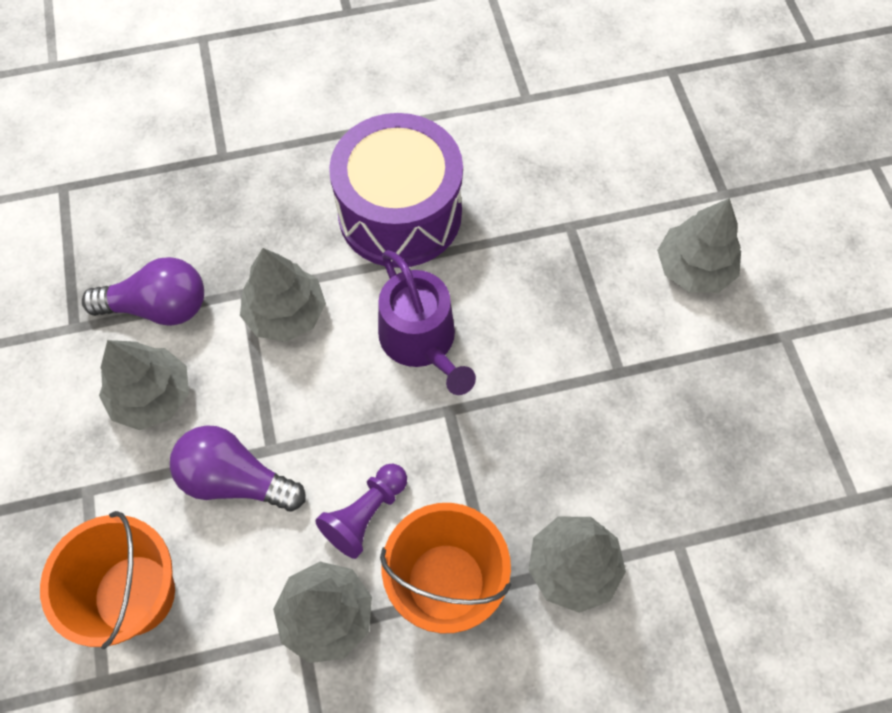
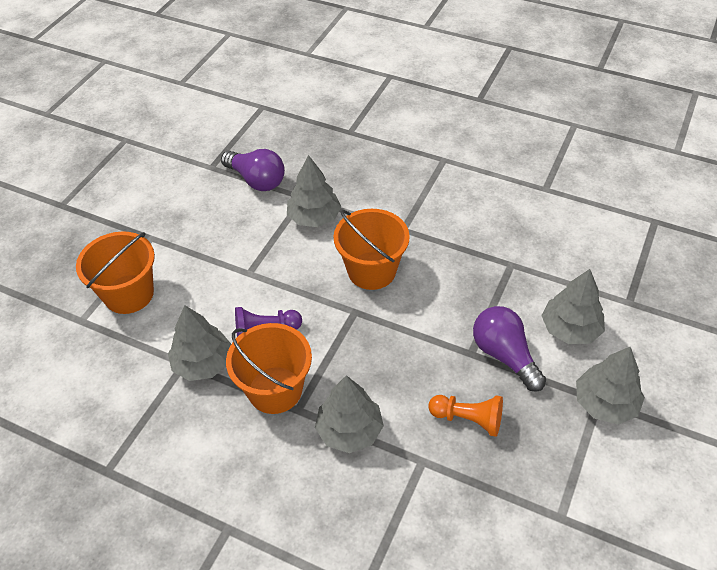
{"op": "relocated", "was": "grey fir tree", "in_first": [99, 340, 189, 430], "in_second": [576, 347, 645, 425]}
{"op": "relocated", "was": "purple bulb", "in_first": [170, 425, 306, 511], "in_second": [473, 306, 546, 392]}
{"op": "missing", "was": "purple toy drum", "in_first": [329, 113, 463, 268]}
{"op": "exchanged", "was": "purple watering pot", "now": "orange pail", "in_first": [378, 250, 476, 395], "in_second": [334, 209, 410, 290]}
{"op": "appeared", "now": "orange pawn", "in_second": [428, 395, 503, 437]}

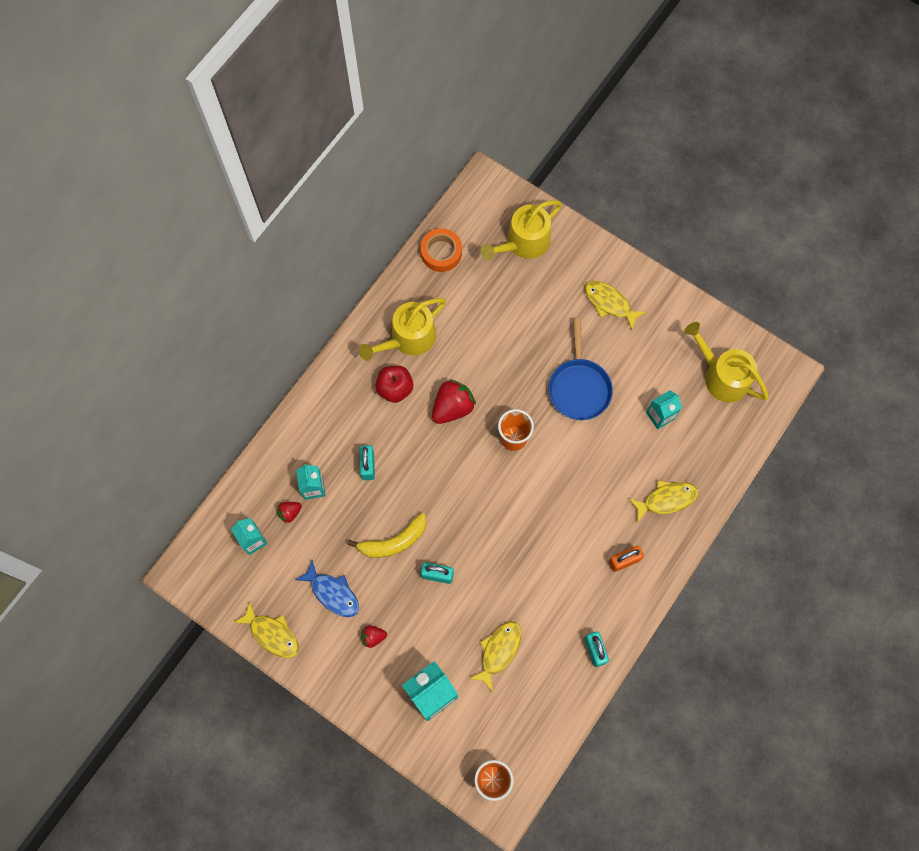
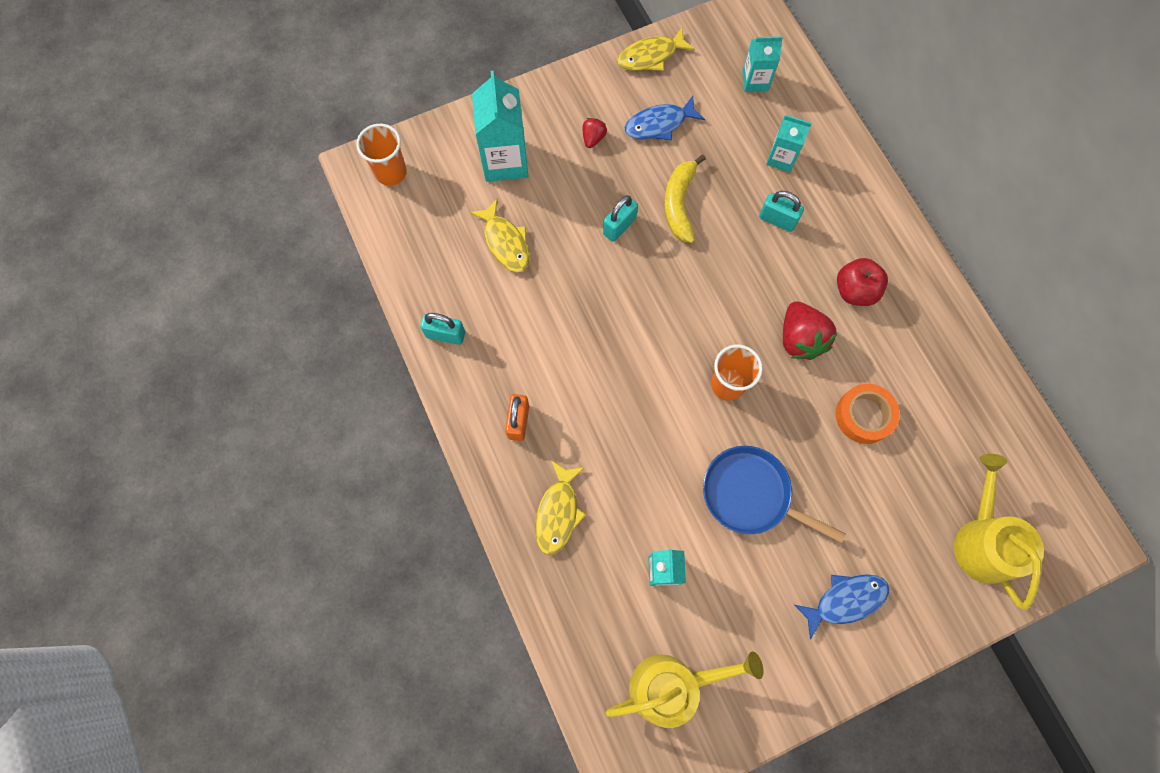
{"op": "missing", "was": "crimson toy strawberry", "in_first": [277, 502, 302, 523]}
{"op": "missing", "was": "golden watering pot", "in_first": [359, 298, 446, 361]}
{"op": "relocated", "was": "orange roll of tape", "in_first": [421, 228, 462, 272], "in_second": [836, 384, 900, 444]}
{"op": "colour", "was": "golden toy fish", "now": "royal blue toy fish", "in_first": [584, 281, 646, 330], "in_second": [794, 574, 889, 640]}

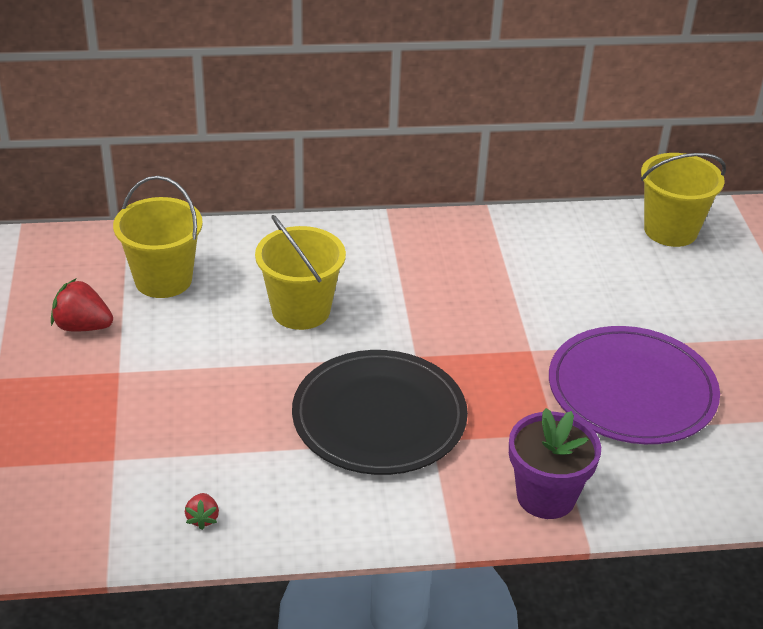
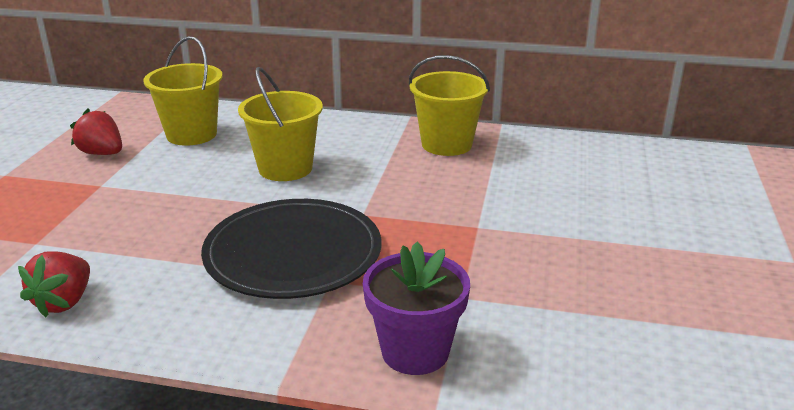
{"op": "size", "was": "crimson toy strawberry", "in_first": [185, 493, 219, 530], "in_second": [18, 251, 90, 318], "ratio": 1.79}
{"op": "missing", "was": "purple flat dish", "in_first": [549, 326, 720, 444]}
{"op": "relocated", "was": "golden pail", "in_first": [641, 153, 726, 247], "in_second": [409, 55, 490, 156]}

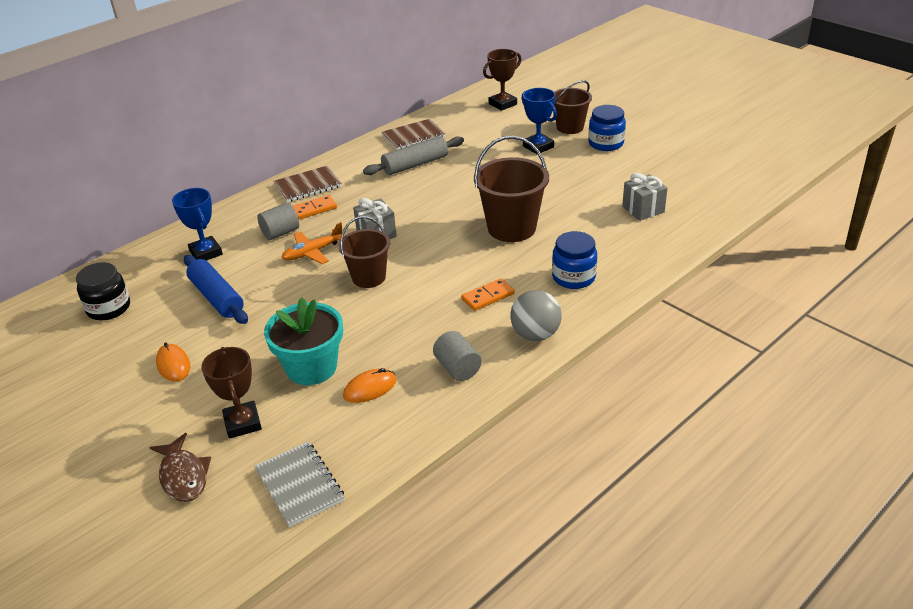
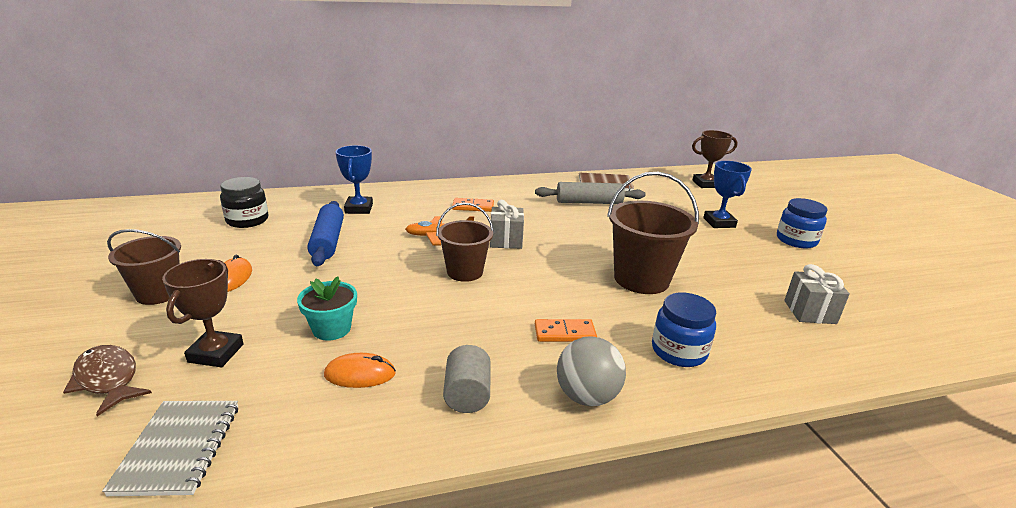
{"op": "spun", "was": "russet toy fish", "in_first": [149, 433, 211, 502], "in_second": [63, 345, 152, 416], "clockwise": 135}
{"op": "missing", "was": "grey cylinder shape", "in_first": [257, 203, 299, 240]}
{"op": "size", "was": "aqua flower pot", "in_first": [264, 297, 343, 385], "in_second": [297, 276, 357, 340], "ratio": 0.65}
{"op": "missing", "was": "russet exercise book", "in_first": [274, 166, 341, 202]}
{"op": "relocated", "was": "russet pail", "in_first": [554, 80, 592, 134], "in_second": [107, 229, 181, 305]}

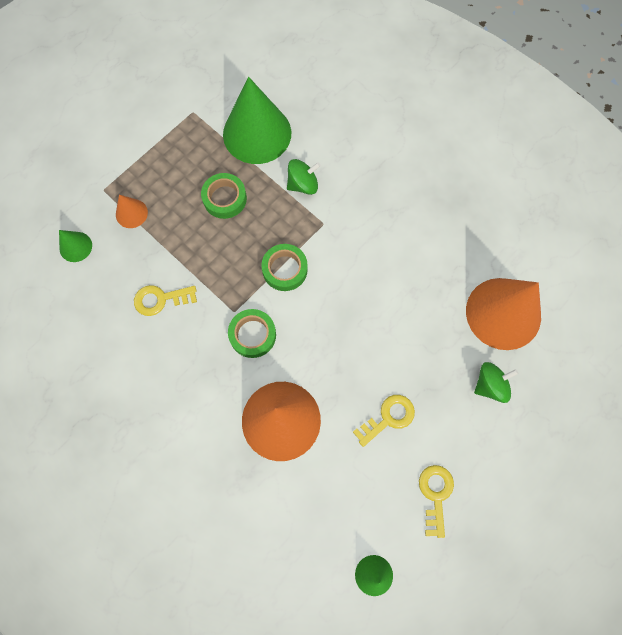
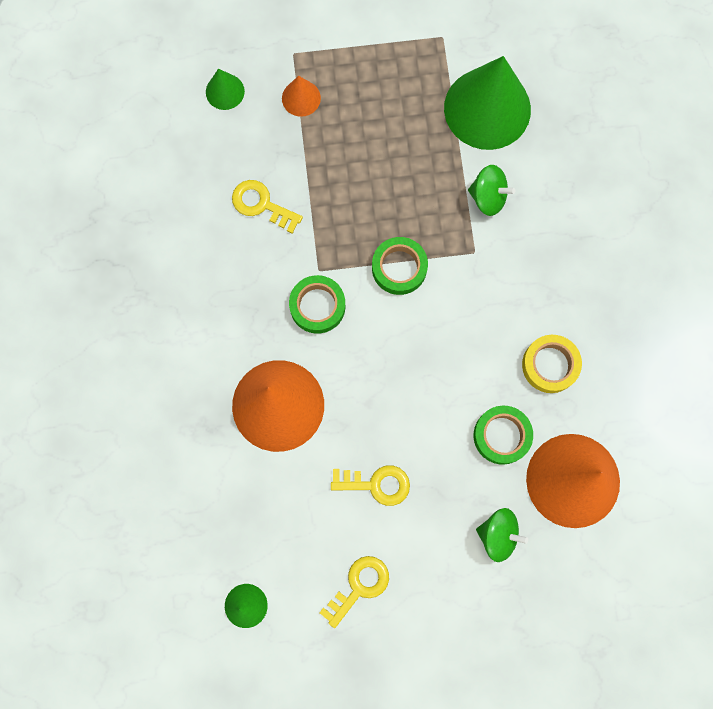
{"op": "relocated", "was": "leaf-green roll of tape", "in_first": [201, 173, 247, 219], "in_second": [474, 406, 533, 465]}
{"op": "appeared", "now": "golden roll of tape", "in_second": [522, 335, 582, 393]}

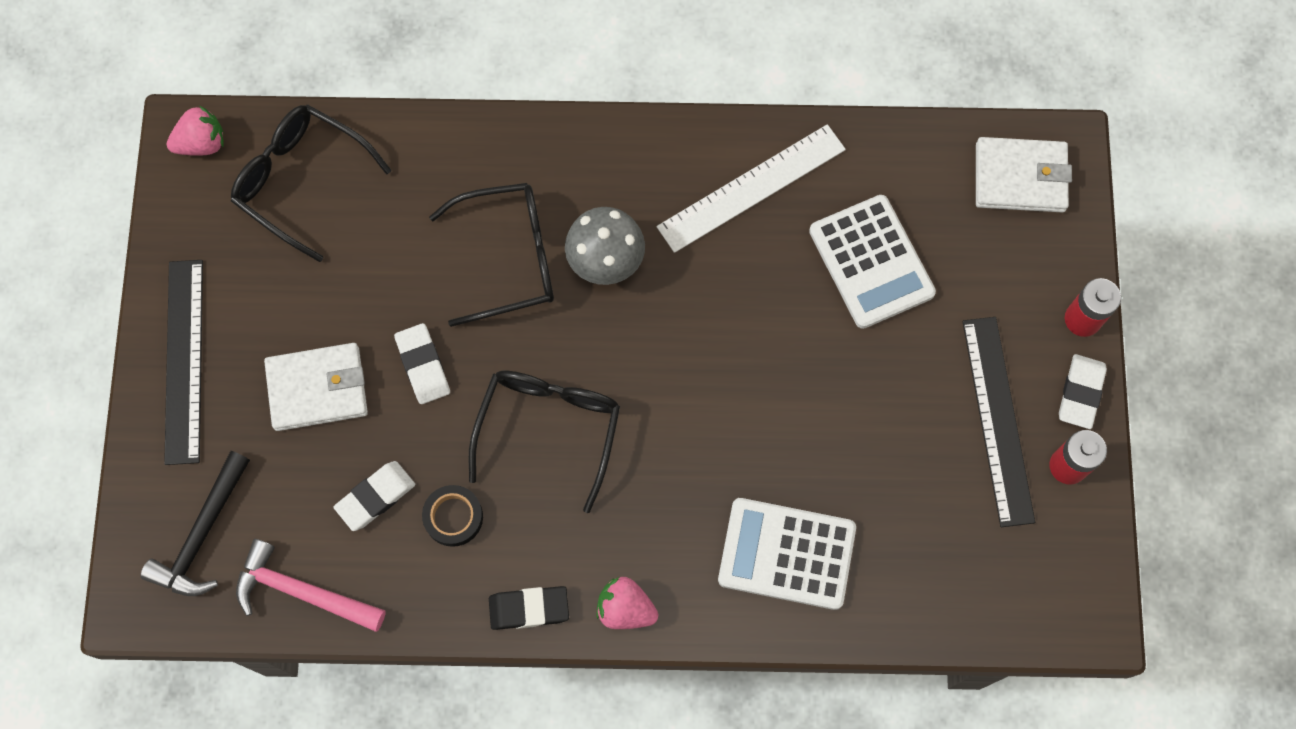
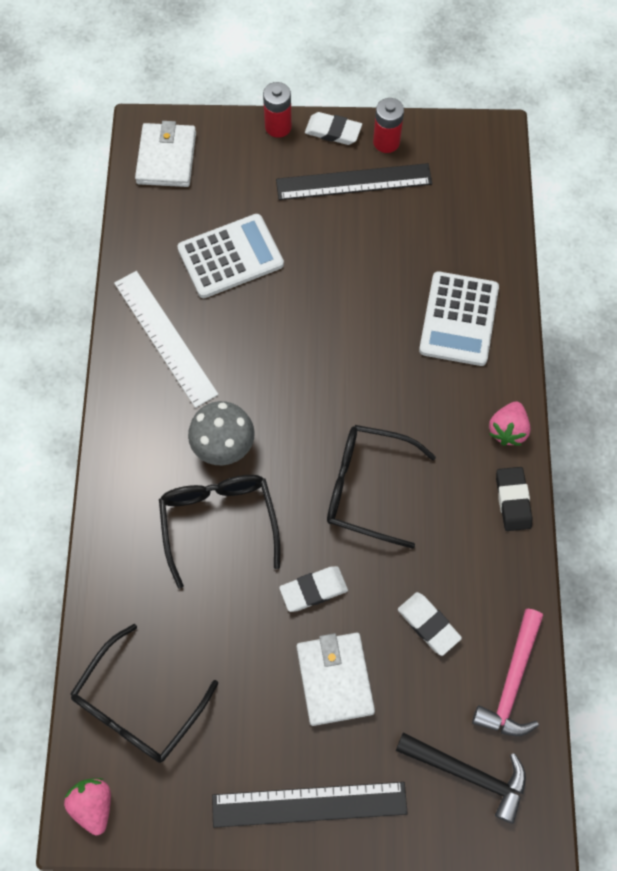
{"op": "missing", "was": "jet-black roll of tape", "in_first": [422, 485, 483, 547]}

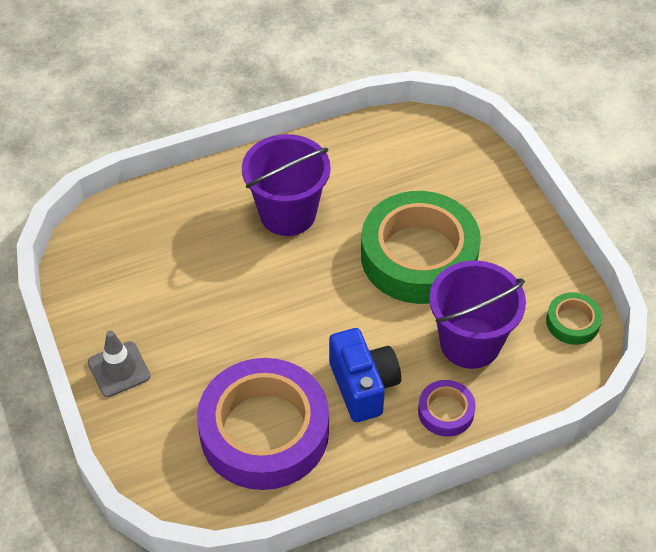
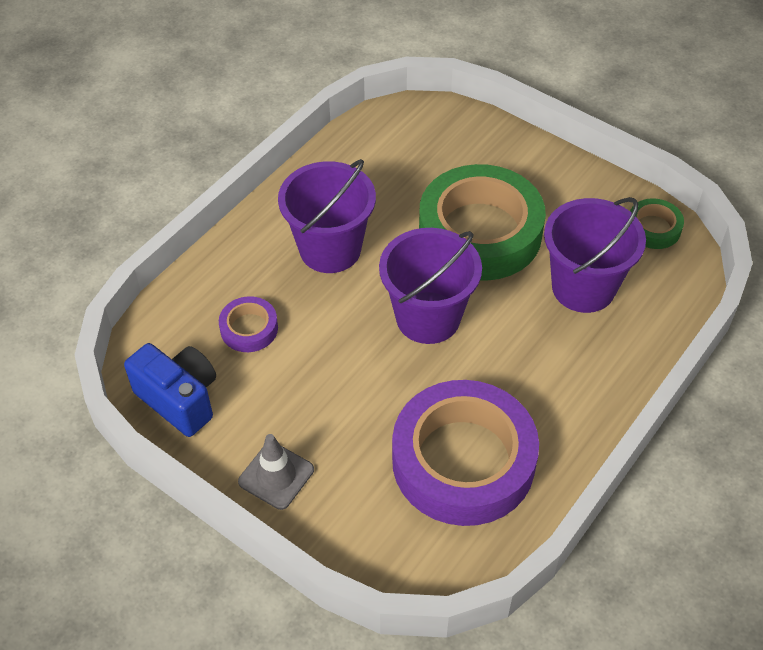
{"op": "relocated", "was": "royal blue photo camera", "in_first": [329, 328, 401, 422], "in_second": [124, 343, 216, 437]}
{"op": "relocated", "was": "purple roll of tape", "in_first": [418, 380, 476, 437], "in_second": [219, 296, 278, 352]}
{"op": "appeared", "now": "purple pail", "in_second": [379, 228, 482, 344]}

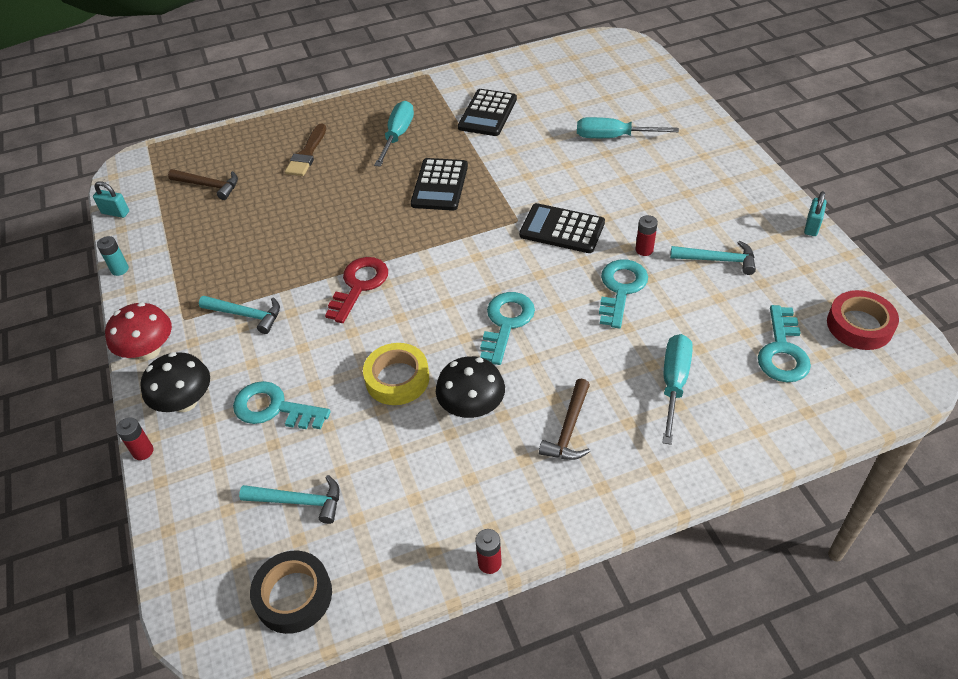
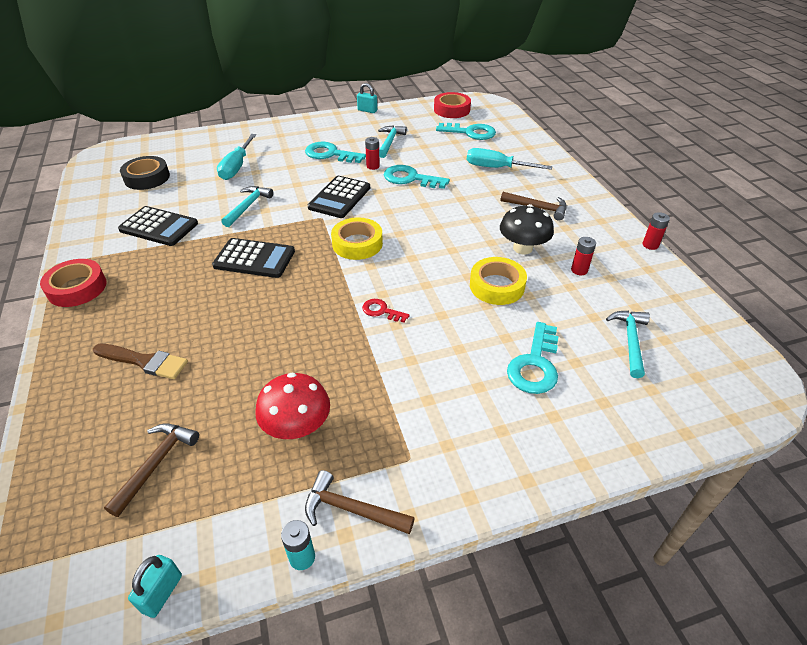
{"op": "relocated", "was": "crimson fungus", "in_first": [105, 302, 172, 360], "in_second": [255, 373, 330, 439]}
{"op": "relocated", "was": "crimson AA battery", "in_first": [116, 417, 153, 460], "in_second": [571, 237, 596, 275]}
{"op": "missing", "was": "jet-black fungus", "in_first": [141, 352, 210, 412]}
{"op": "relocated", "was": "aqua hammer", "in_first": [199, 296, 280, 334], "in_second": [221, 186, 273, 227]}
{"op": "relocated", "was": "jet-black roll of tape", "in_first": [250, 551, 332, 634], "in_second": [120, 156, 170, 190]}
{"op": "size", "was": "crimson door key", "in_first": [325, 257, 388, 323], "in_second": [362, 299, 410, 322], "ratio": 0.56}
{"op": "missing", "was": "aqua hand screwdriver", "in_first": [374, 101, 414, 167]}
{"op": "relocated", "was": "aqua door key", "in_first": [480, 292, 535, 365], "in_second": [305, 142, 366, 163]}
{"op": "appeared", "now": "crimson roll of tape", "in_second": [40, 259, 106, 307]}
{"op": "appeared", "now": "russet hammer", "in_second": [305, 470, 414, 534]}
{"op": "appeared", "now": "golden roll of tape", "in_second": [331, 217, 383, 260]}

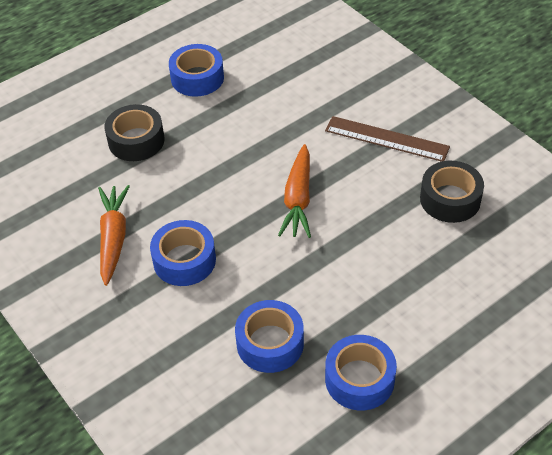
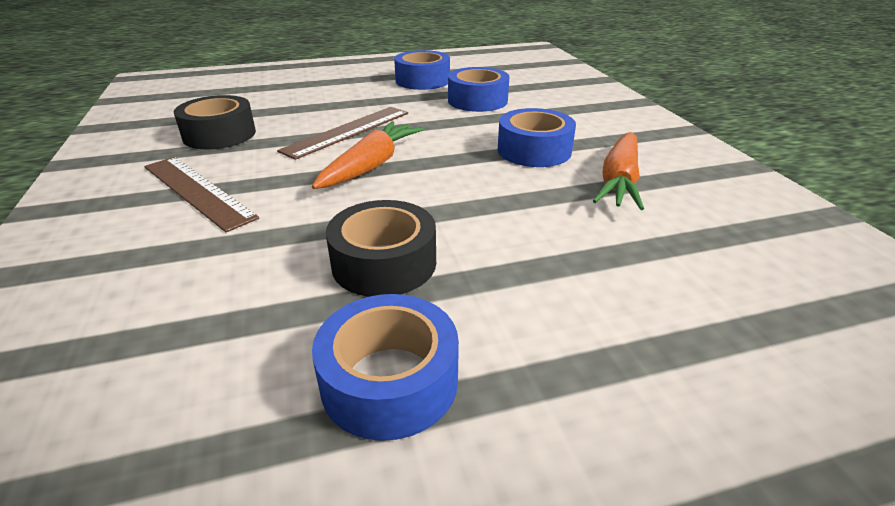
{"op": "relocated", "was": "jet-black roll of tape", "in_first": [104, 104, 164, 161], "in_second": [326, 200, 436, 297]}
{"op": "appeared", "now": "russet straightedge", "in_second": [277, 107, 408, 160]}

